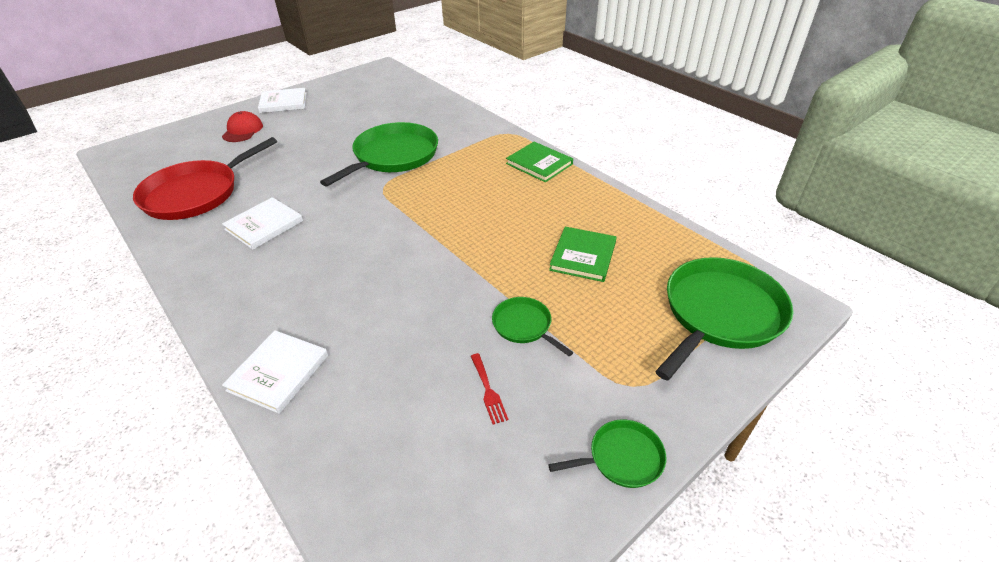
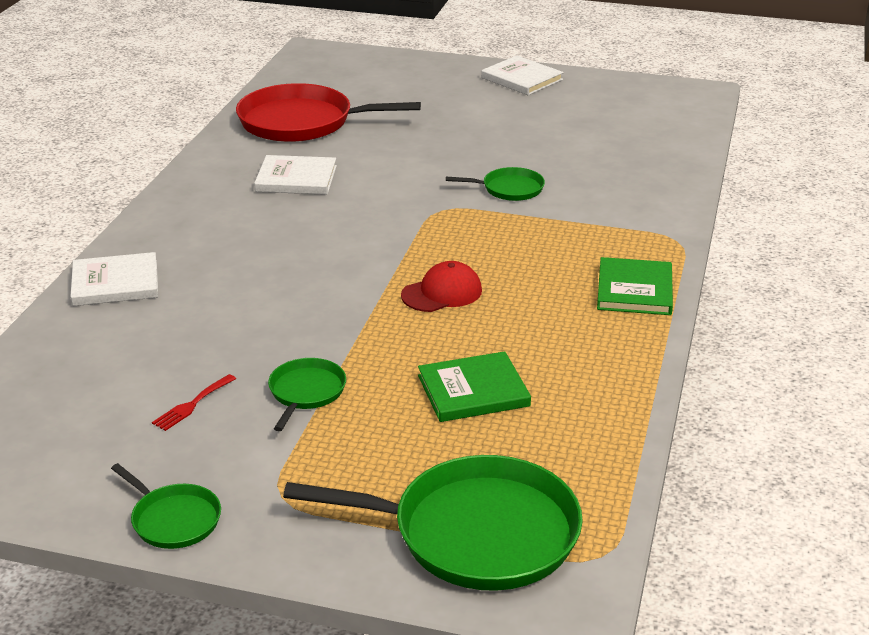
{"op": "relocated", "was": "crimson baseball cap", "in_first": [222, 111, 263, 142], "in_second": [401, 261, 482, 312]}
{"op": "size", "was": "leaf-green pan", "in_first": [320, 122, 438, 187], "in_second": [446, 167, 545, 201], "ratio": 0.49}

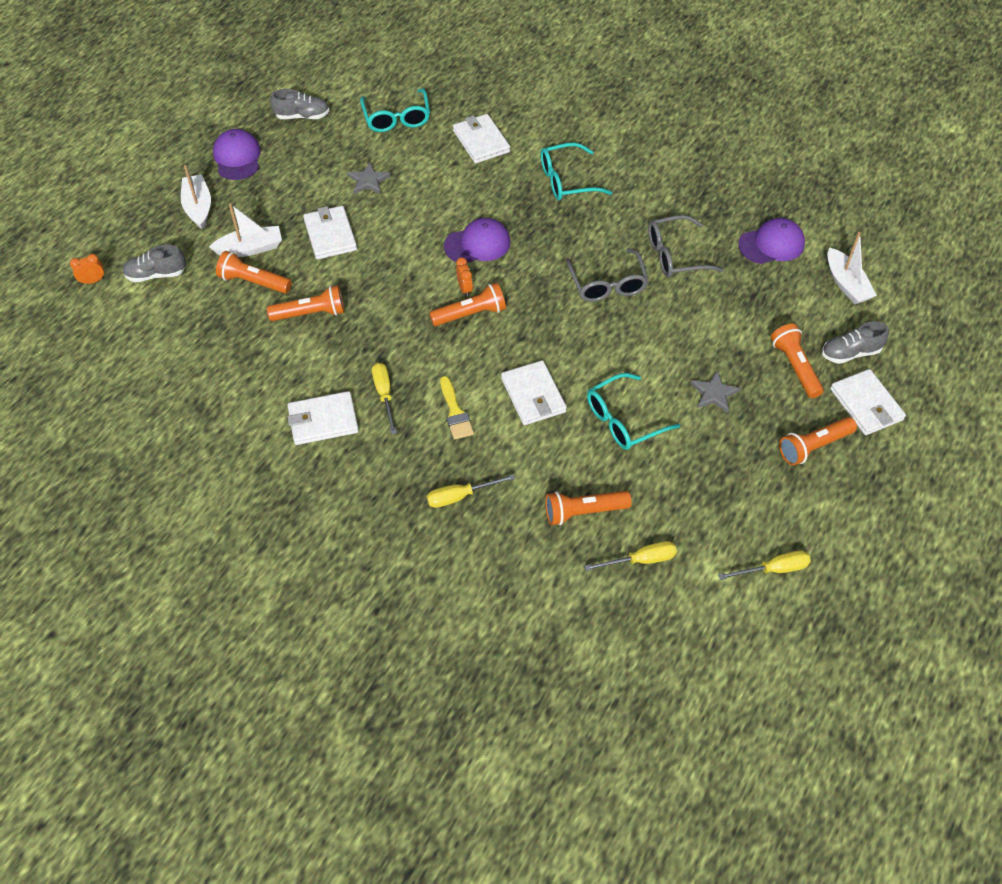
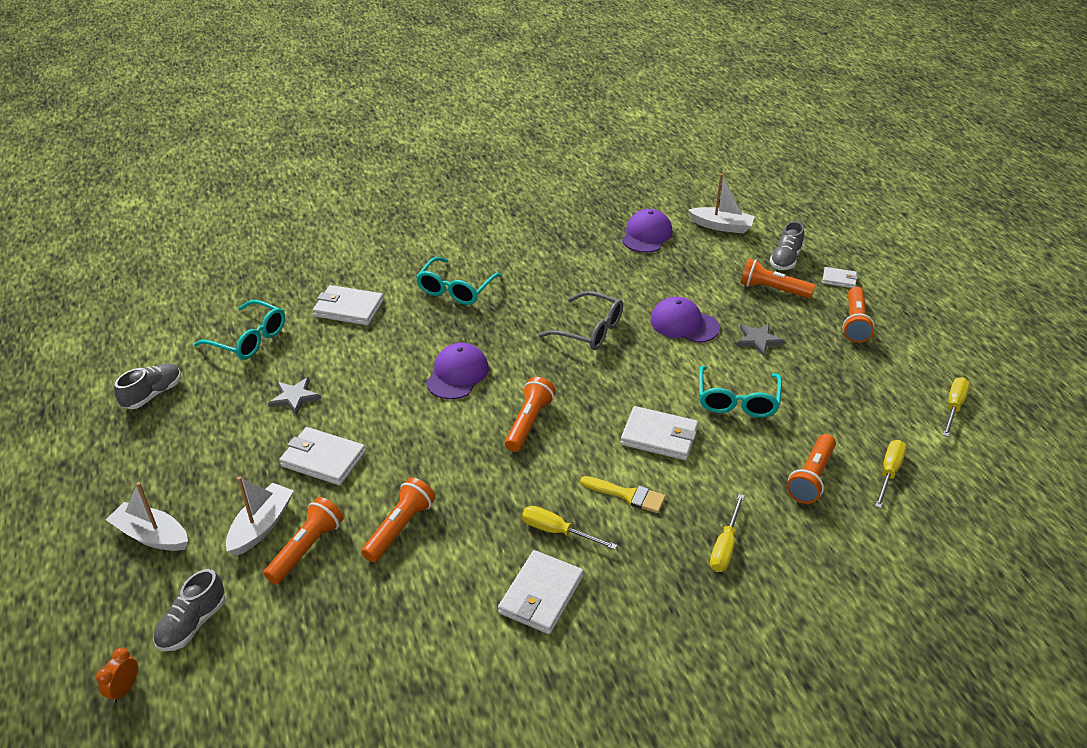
{"op": "relocated", "was": "purple baseball cap", "in_first": [213, 129, 261, 180], "in_second": [651, 297, 720, 343]}
{"op": "spun", "was": "orange flashlight", "in_first": [216, 251, 292, 293], "in_second": [264, 497, 344, 584], "clockwise": 150}
{"op": "missing", "was": "orange bedside clock", "in_first": [456, 257, 473, 297]}
{"op": "missing", "was": "grey eyeglasses", "in_first": [648, 215, 724, 277]}
{"op": "size", "was": "pure white wallet", "in_first": [830, 369, 906, 435], "in_second": [822, 267, 858, 288], "ratio": 0.56}

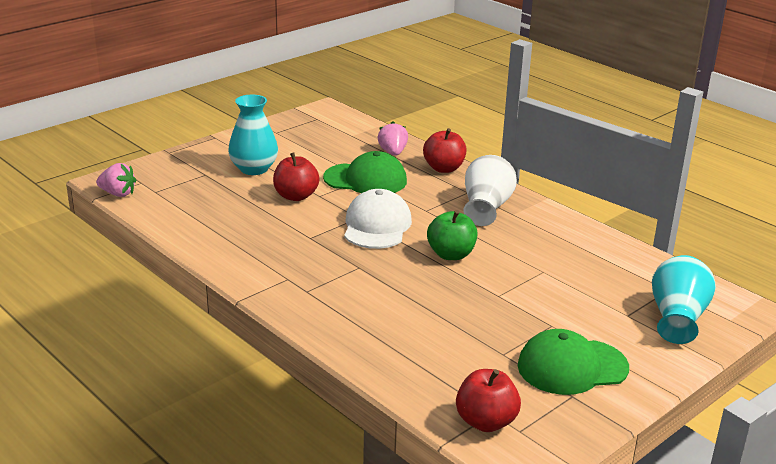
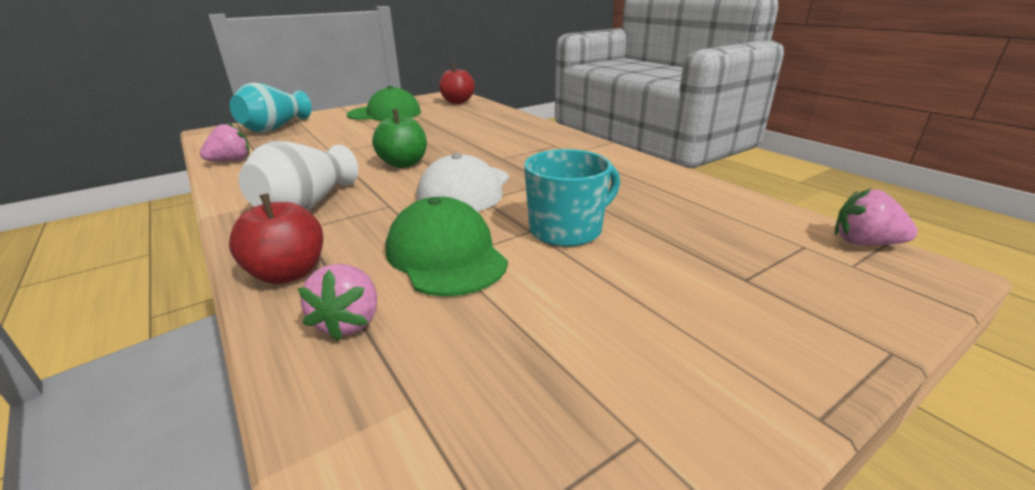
{"op": "missing", "was": "aqua tall vase", "in_first": [228, 95, 278, 175]}
{"op": "exchanged", "was": "crimson toy apple", "now": "aqua tea mug", "in_first": [273, 152, 319, 201], "in_second": [524, 149, 620, 247]}
{"op": "spun", "was": "leaf-green baseball cap", "in_first": [323, 151, 407, 193], "in_second": [386, 197, 508, 296], "clockwise": 45}
{"op": "appeared", "now": "pink toy strawberry", "in_second": [200, 122, 249, 162]}

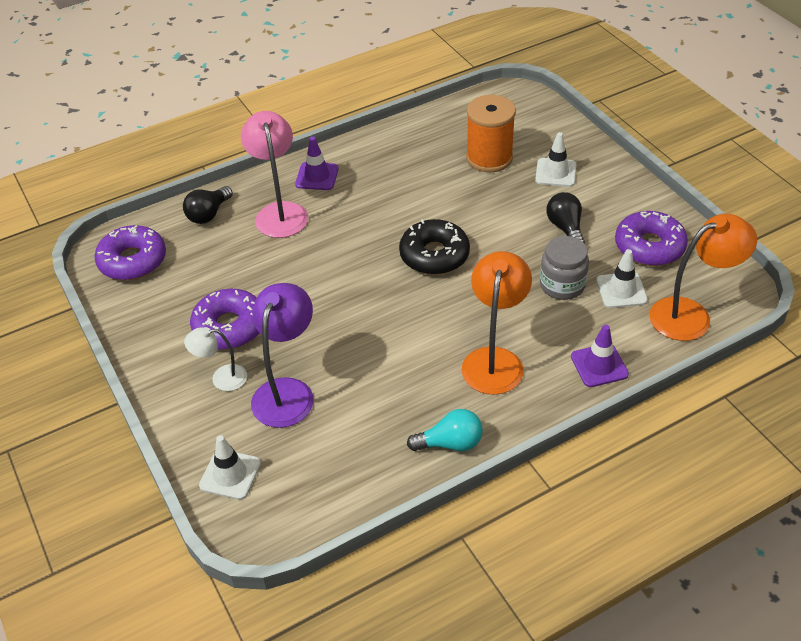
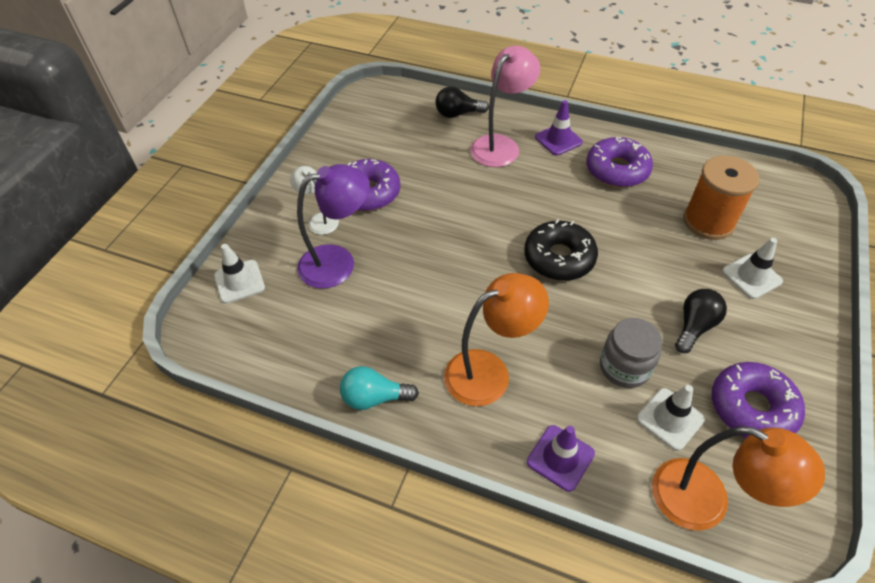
{"op": "relocated", "was": "purple donut", "in_first": [94, 225, 166, 280], "in_second": [586, 137, 653, 188]}
{"op": "spun", "was": "aqua bulb", "in_first": [407, 409, 483, 451], "in_second": [340, 366, 419, 410], "clockwise": 135}

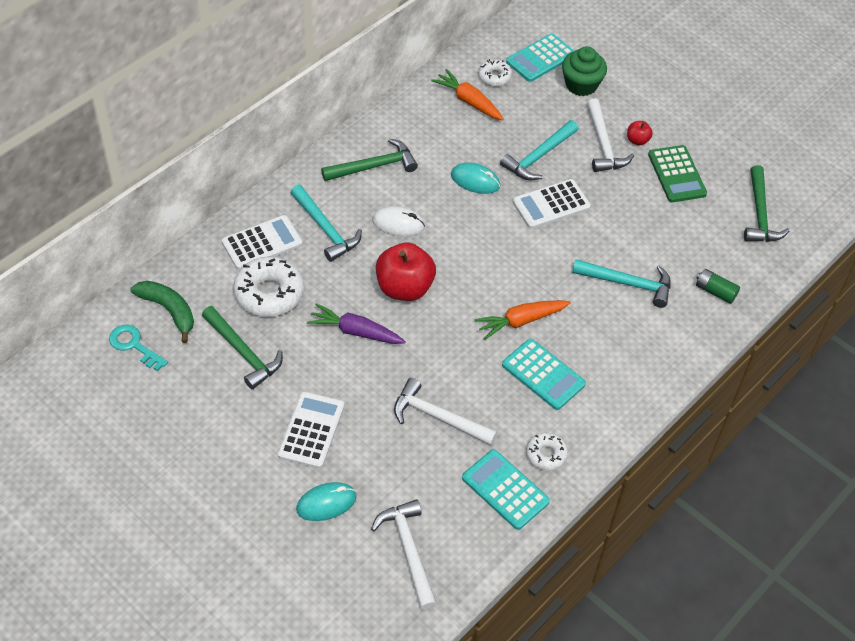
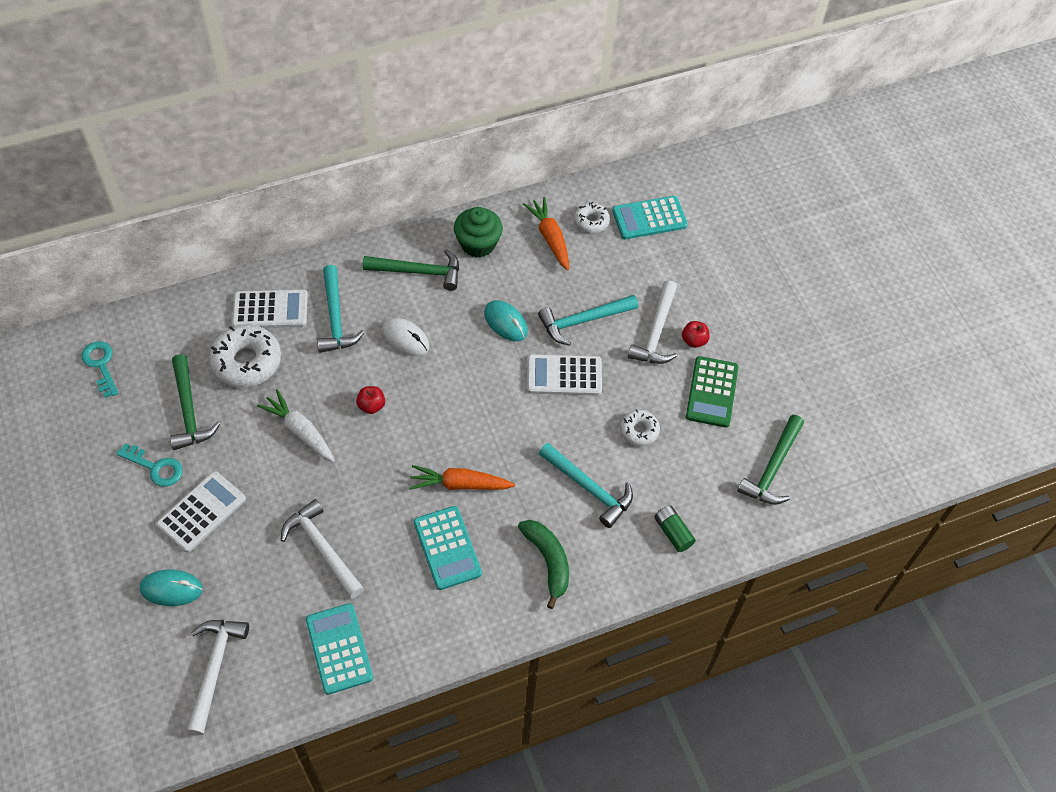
{"op": "relocated", "was": "leaf-green toy banana", "in_first": [130, 281, 194, 343], "in_second": [518, 520, 569, 609]}
{"op": "colour", "was": "purple carrot", "now": "pure white carrot", "in_first": [307, 303, 406, 344], "in_second": [257, 389, 335, 462]}
{"op": "size", "was": "crimson toy apple", "in_first": [376, 243, 436, 301], "in_second": [356, 386, 385, 414], "ratio": 0.46}
{"op": "relocated", "was": "pure white donut", "in_first": [526, 433, 568, 471], "in_second": [620, 409, 660, 446]}
{"op": "relocated", "was": "leaf-green muffin", "in_first": [562, 46, 607, 96], "in_second": [454, 207, 503, 258]}
{"op": "appeared", "now": "aqua door key", "in_second": [116, 443, 183, 487]}

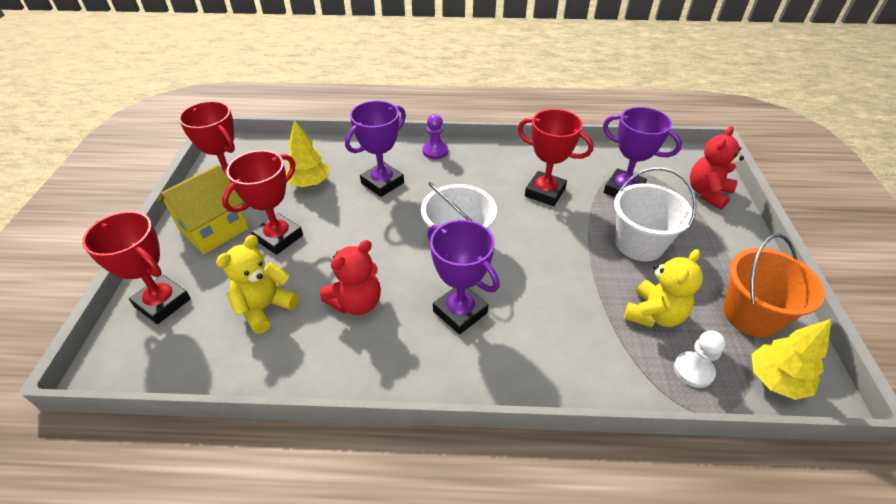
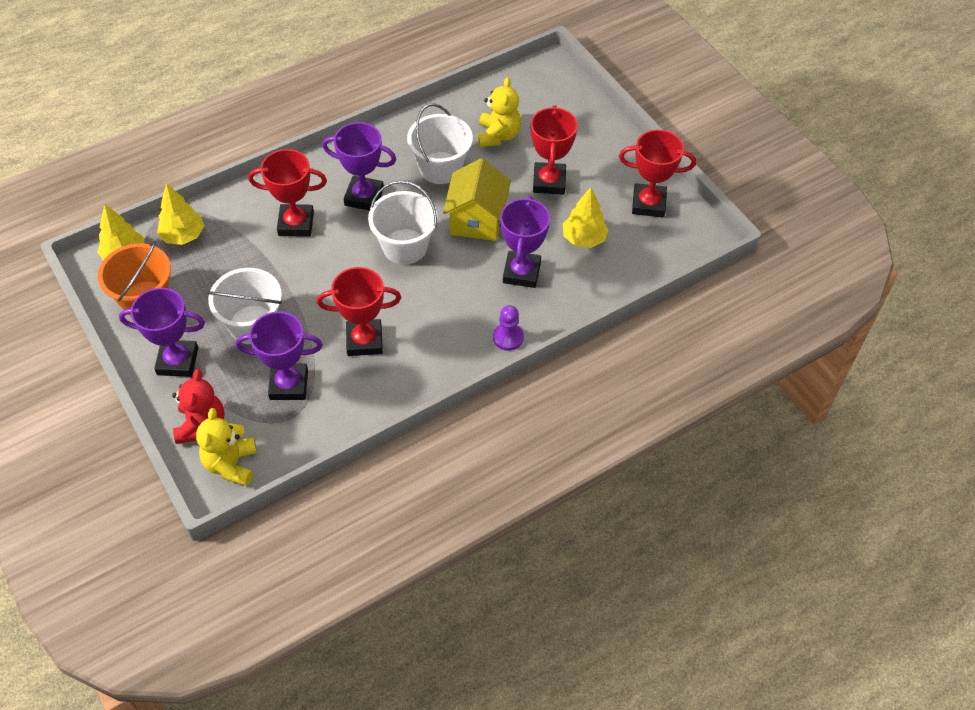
{"op": "relocated", "was": "crimson prize cup", "in_first": [82, 211, 191, 324], "in_second": [248, 149, 327, 237]}
{"op": "relocated", "was": "golden house", "in_first": [158, 165, 249, 254], "in_second": [443, 158, 511, 241]}
{"op": "exchanged", "was": "crimson stuffed bear", "now": "pure white pail", "in_first": [320, 240, 381, 315], "in_second": [407, 103, 473, 184]}
{"op": "relocated", "was": "golden stuffed bear", "in_first": [624, 249, 703, 327], "in_second": [196, 408, 257, 486]}
{"op": "exchanged", "was": "pure white pawn", "now": "golden fir tree", "in_first": [674, 331, 726, 388], "in_second": [157, 184, 204, 245]}
{"op": "appeared", "now": "purple prize cup", "in_second": [119, 288, 205, 377]}

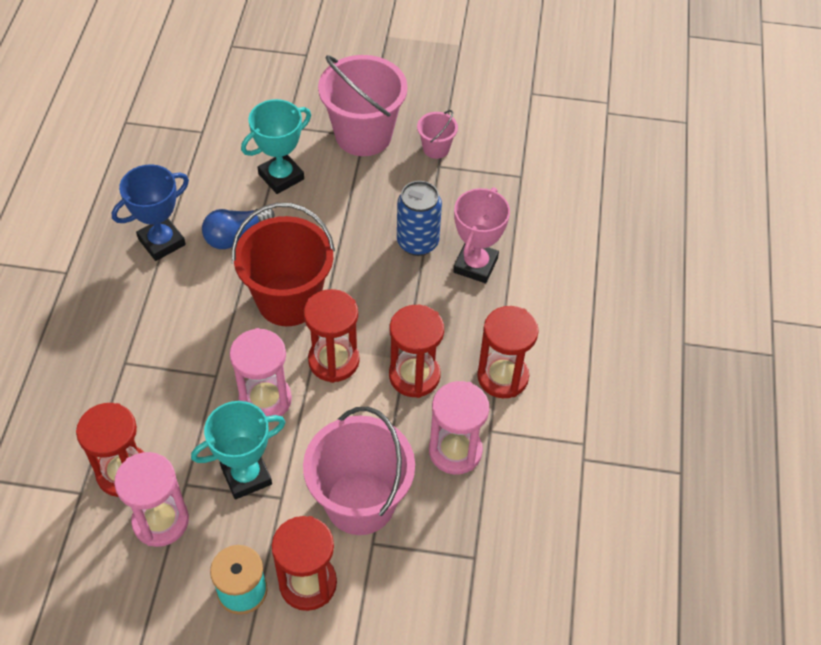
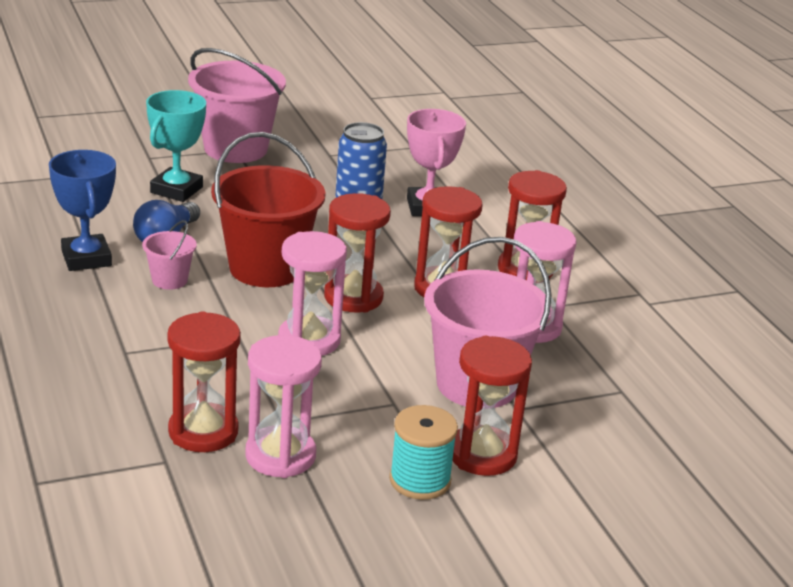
{"op": "spun", "was": "royal blue prize cup", "in_first": [112, 164, 189, 261], "in_second": [49, 150, 116, 271], "clockwise": -45}
{"op": "missing", "was": "aqua prize cup", "in_first": [191, 401, 286, 500]}
{"op": "relocated", "was": "pink pail", "in_first": [417, 110, 458, 159], "in_second": [142, 220, 197, 290]}

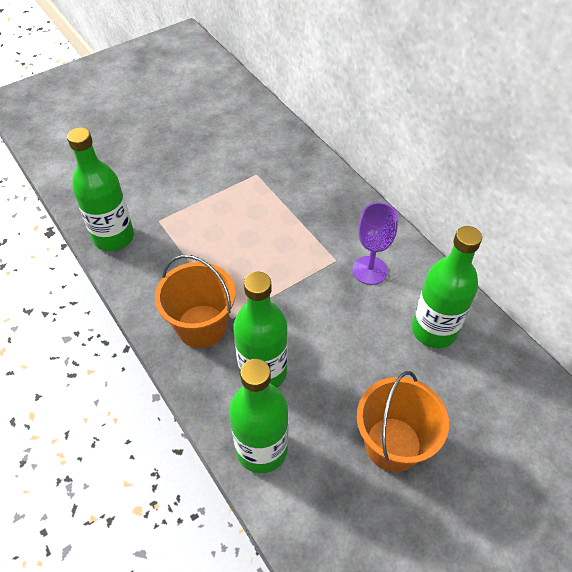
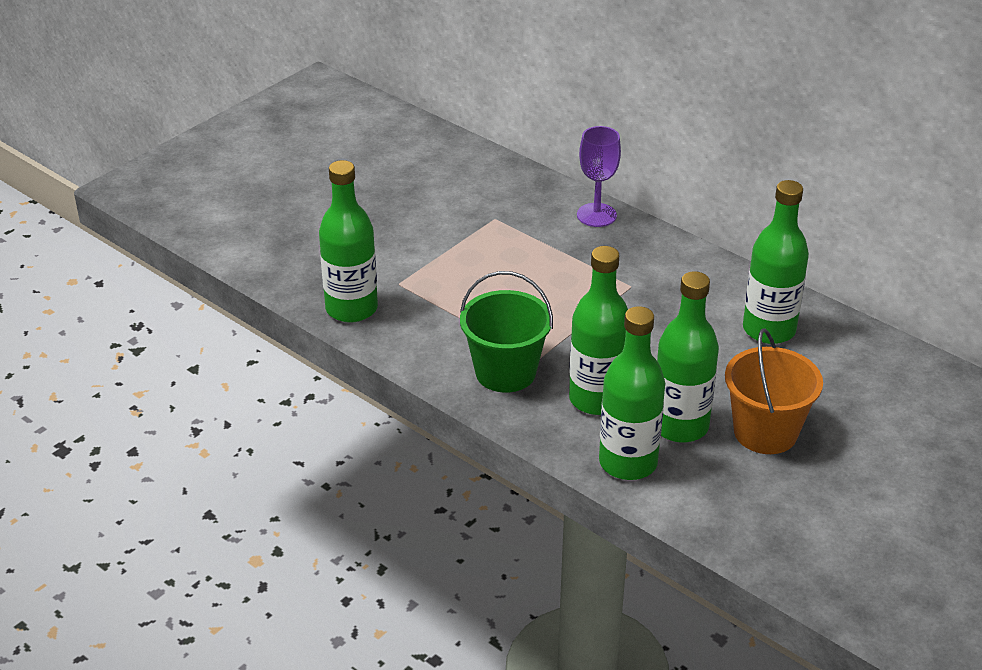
{"op": "colour", "was": "orange pail", "now": "leaf-green pail", "in_first": [155, 255, 236, 348], "in_second": [460, 271, 553, 393]}
{"op": "relocated", "was": "purple wine glass", "in_first": [352, 203, 398, 285], "in_second": [577, 126, 621, 227]}
{"op": "appeared", "now": "leaf-green flask", "in_second": [657, 271, 719, 443]}

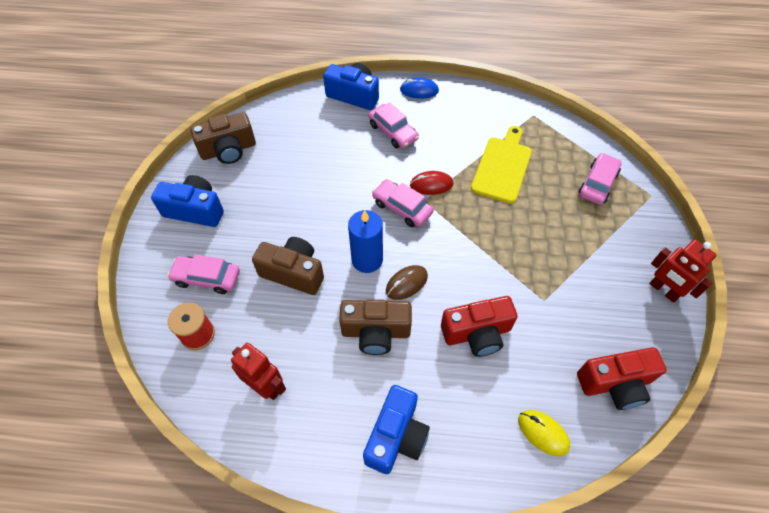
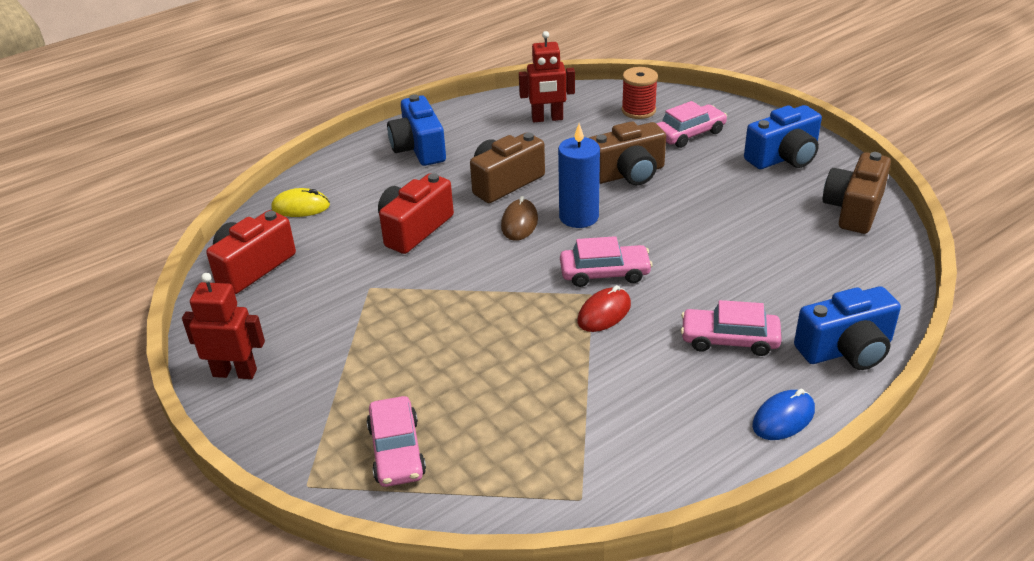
{"op": "missing", "was": "golden bread board", "in_first": [471, 126, 532, 203]}

